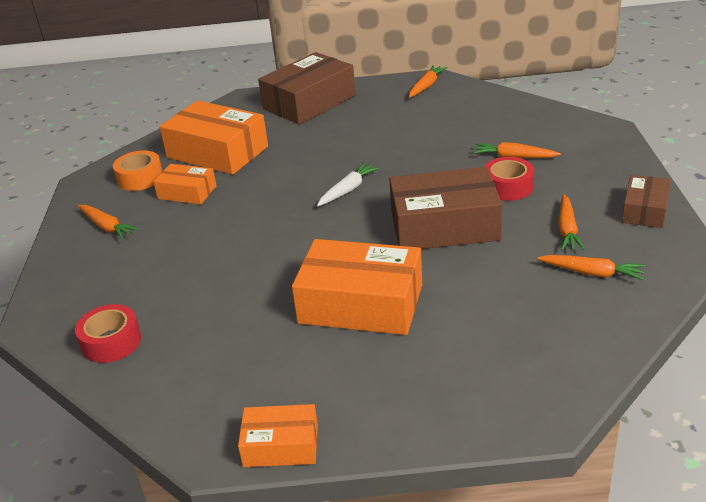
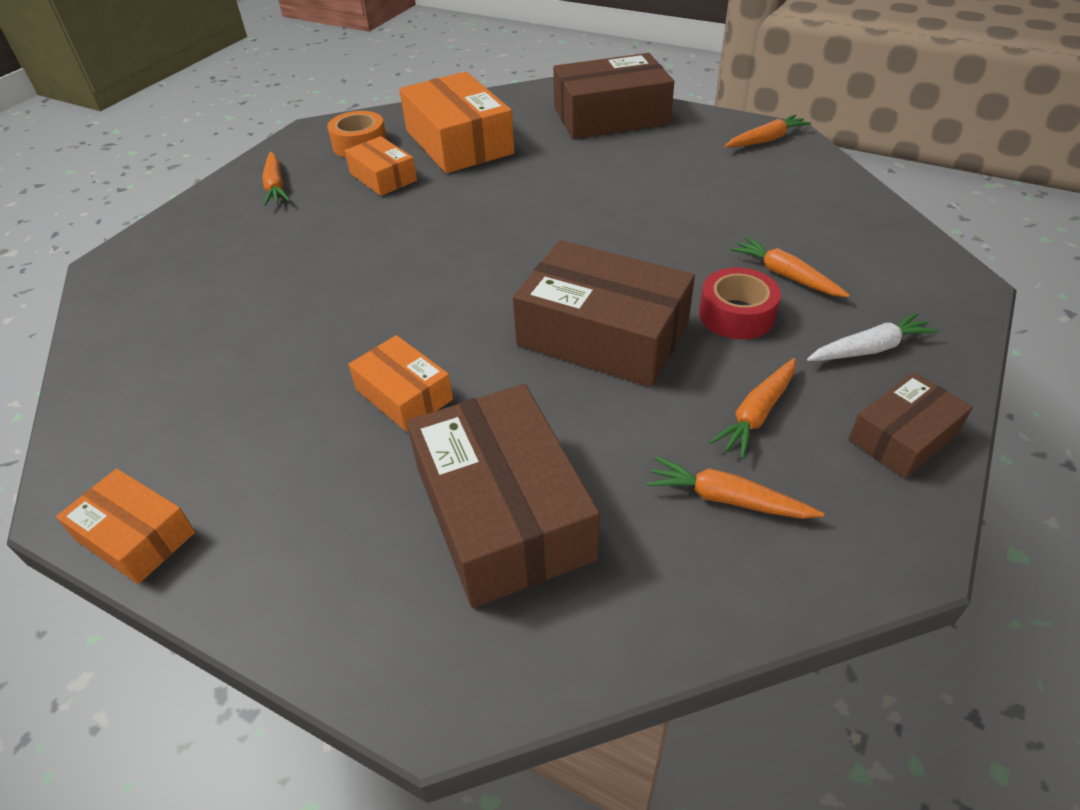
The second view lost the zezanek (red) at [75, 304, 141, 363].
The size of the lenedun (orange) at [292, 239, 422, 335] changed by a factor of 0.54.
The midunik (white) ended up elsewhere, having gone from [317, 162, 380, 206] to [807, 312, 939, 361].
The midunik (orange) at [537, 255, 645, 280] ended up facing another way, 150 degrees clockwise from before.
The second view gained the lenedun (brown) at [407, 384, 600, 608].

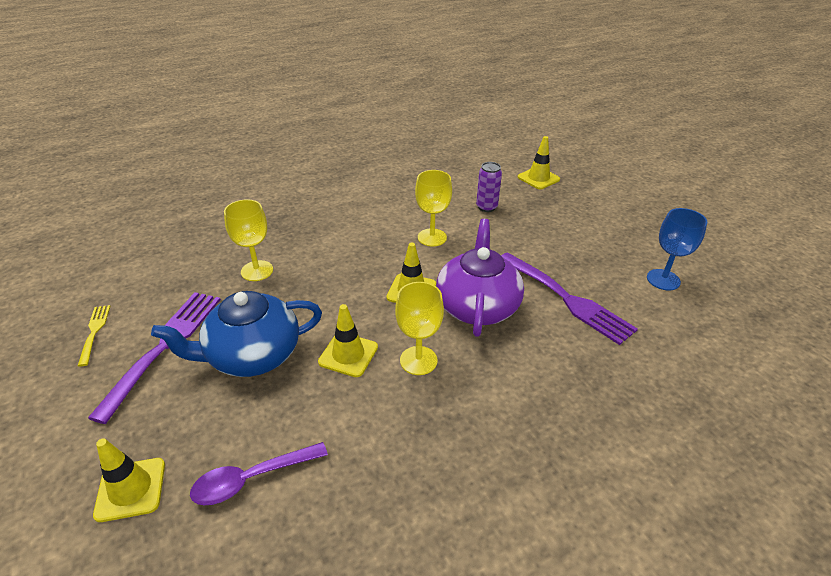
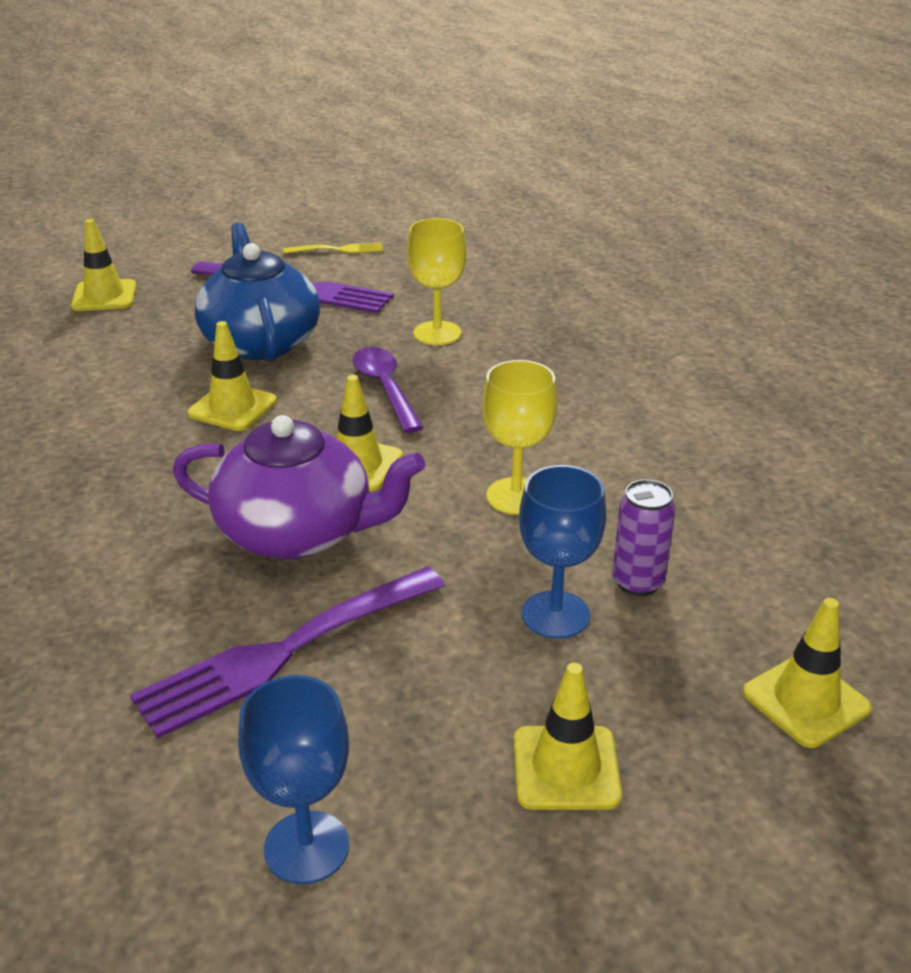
The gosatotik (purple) ended up elsewhere, having gone from [190, 442, 328, 505] to [353, 347, 424, 433].
The second view lost the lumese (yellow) at [395, 282, 444, 375].
The second view gained the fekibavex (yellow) at [514, 663, 622, 810].
The second view gained the lumese (blue) at [519, 465, 606, 639].

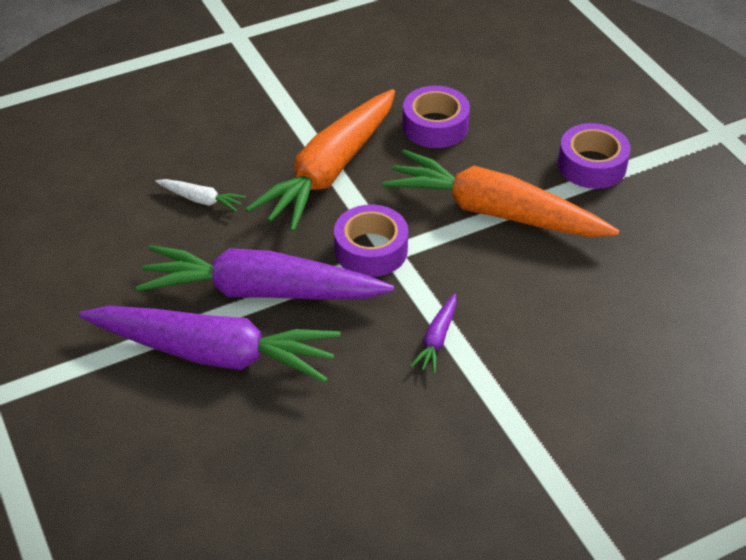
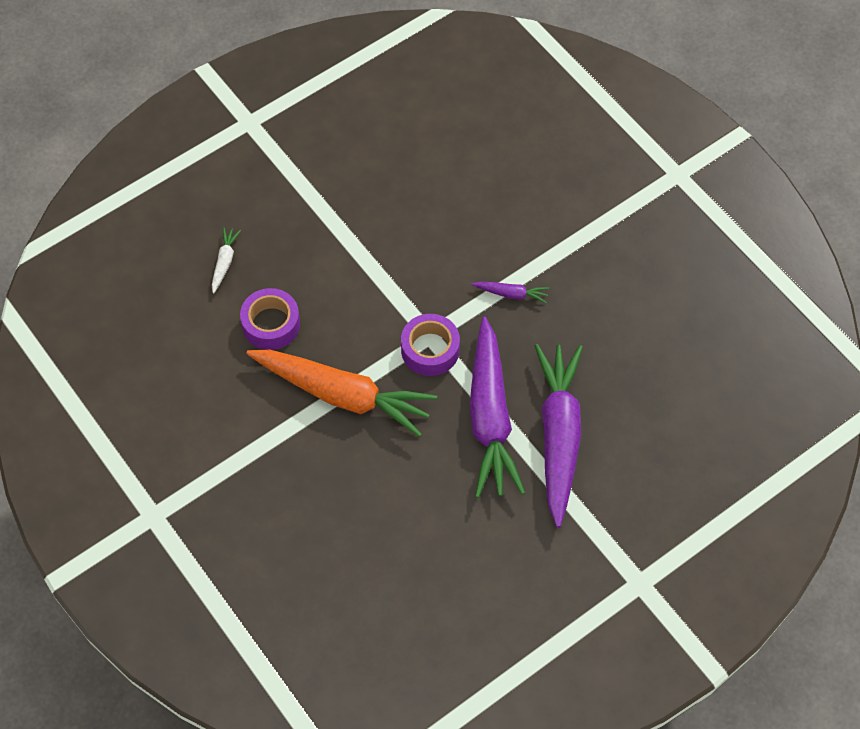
The midunik (white) ended up elsewhere, having gone from [155, 179, 246, 212] to [212, 227, 241, 294].
The second view lost the midunik (orange) at [383, 149, 619, 237].
The second view lost the zezanek (purple) at [558, 123, 631, 189].

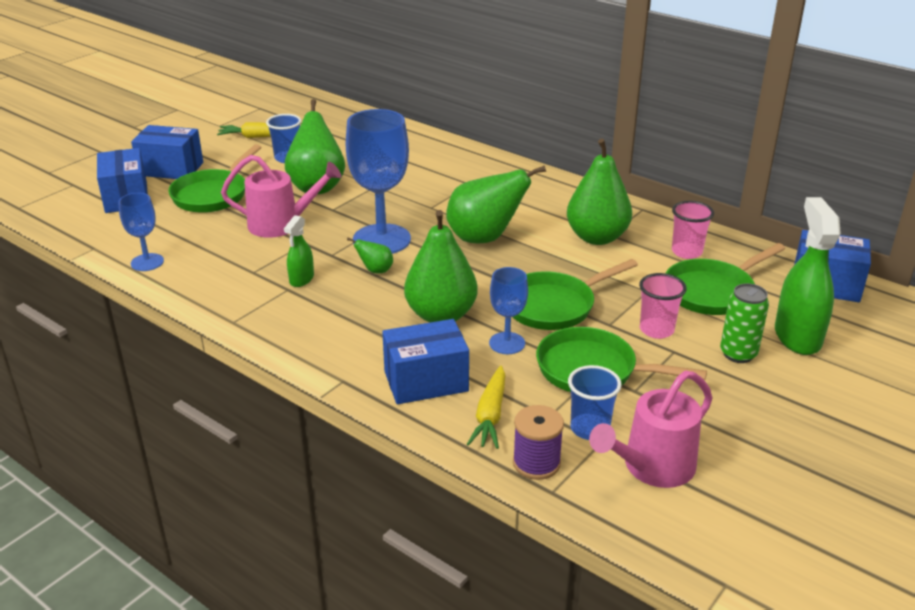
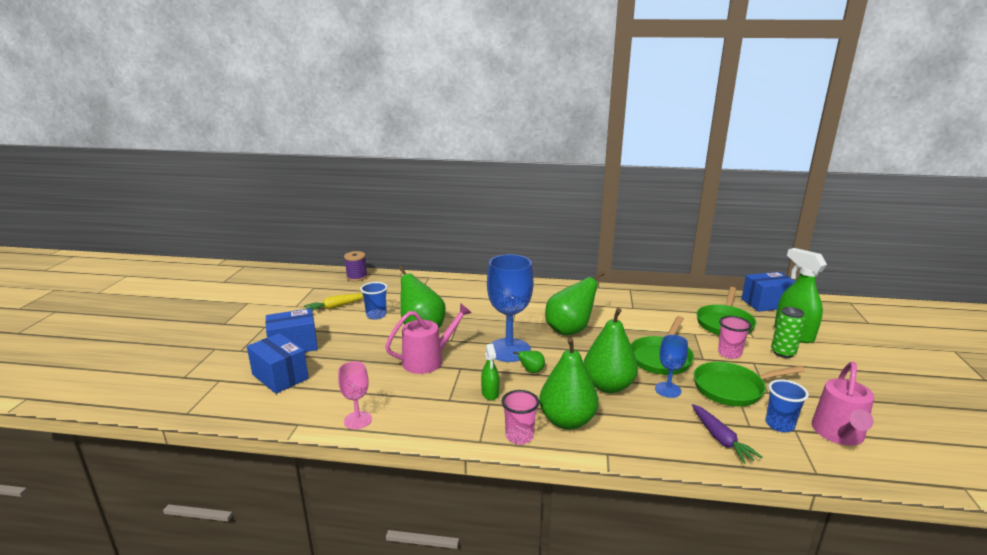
What was the lumese (blue) at [118, 193, 164, 271] turned into the lumese (pink) at [338, 361, 372, 429].
The second view lost the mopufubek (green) at [168, 144, 262, 213].
The second view lost the lenedun (blue) at [382, 319, 469, 404].
What was the midunik (yellow) at [467, 366, 505, 449] turned into the midunik (purple) at [692, 404, 763, 464].
The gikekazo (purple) ended up elsewhere, having gone from [513, 405, 564, 480] to [344, 251, 367, 281].
The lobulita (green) ended up elsewhere, having gone from [567, 139, 632, 245] to [539, 338, 599, 430].
The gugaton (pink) ended up elsewhere, having gone from [672, 201, 714, 259] to [501, 390, 539, 444].

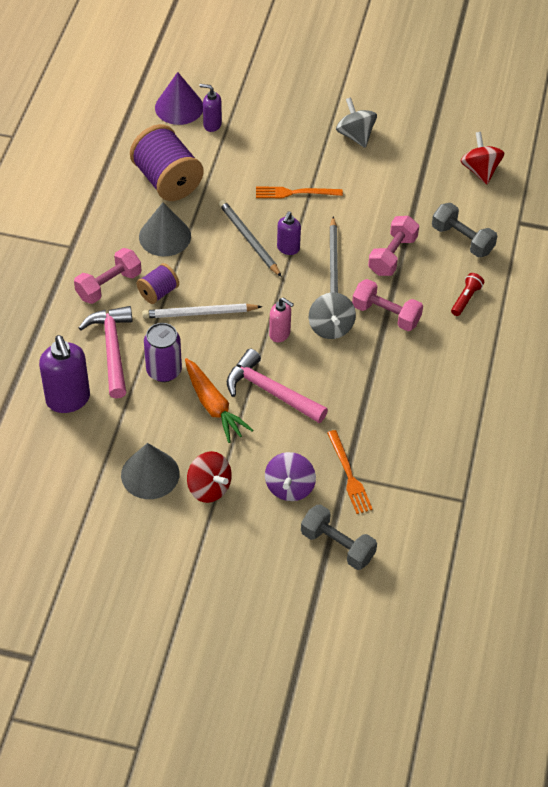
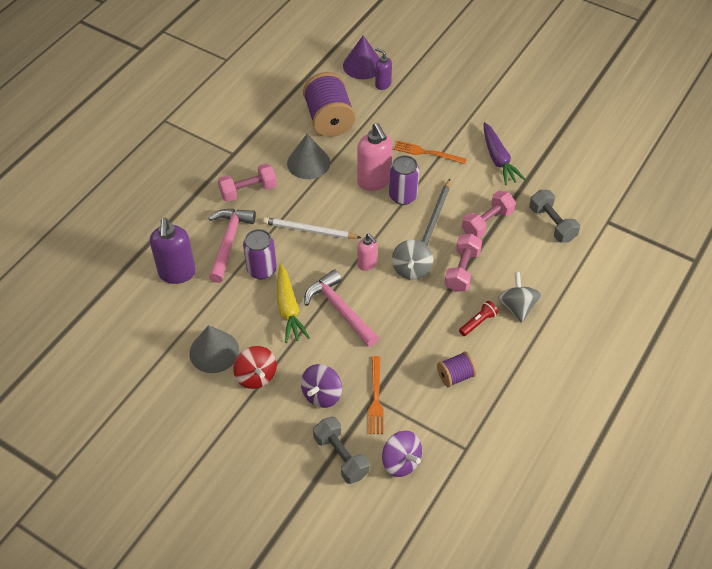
The gikekazo (purple) ended up elsewhere, having gone from [137, 263, 179, 304] to [437, 351, 477, 387].
What was the midunik (orange) at [185, 358, 253, 443] turned into the midunik (yellow) at [277, 264, 310, 343].
Where the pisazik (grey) stood at [219, 200, 282, 277], the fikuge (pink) came to stand at [357, 123, 392, 191].
Where the fikuge (purple) stood at [277, 211, 301, 255], the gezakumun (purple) came to stand at [389, 155, 419, 205].
The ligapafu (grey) ended up elsewhere, having gone from [336, 97, 377, 148] to [498, 272, 541, 323].
The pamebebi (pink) at [352, 279, 423, 331] ended up facing another way, 60 degrees clockwise from before.
The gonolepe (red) ended up elsewhere, having gone from [451, 273, 484, 316] to [459, 301, 498, 336].
The second view lost the ligapafu (red) at [461, 132, 504, 184].
The second view gained the ligapafu (purple) at [382, 431, 422, 477].
The second view gained the midunik (purple) at [484, 122, 526, 185].

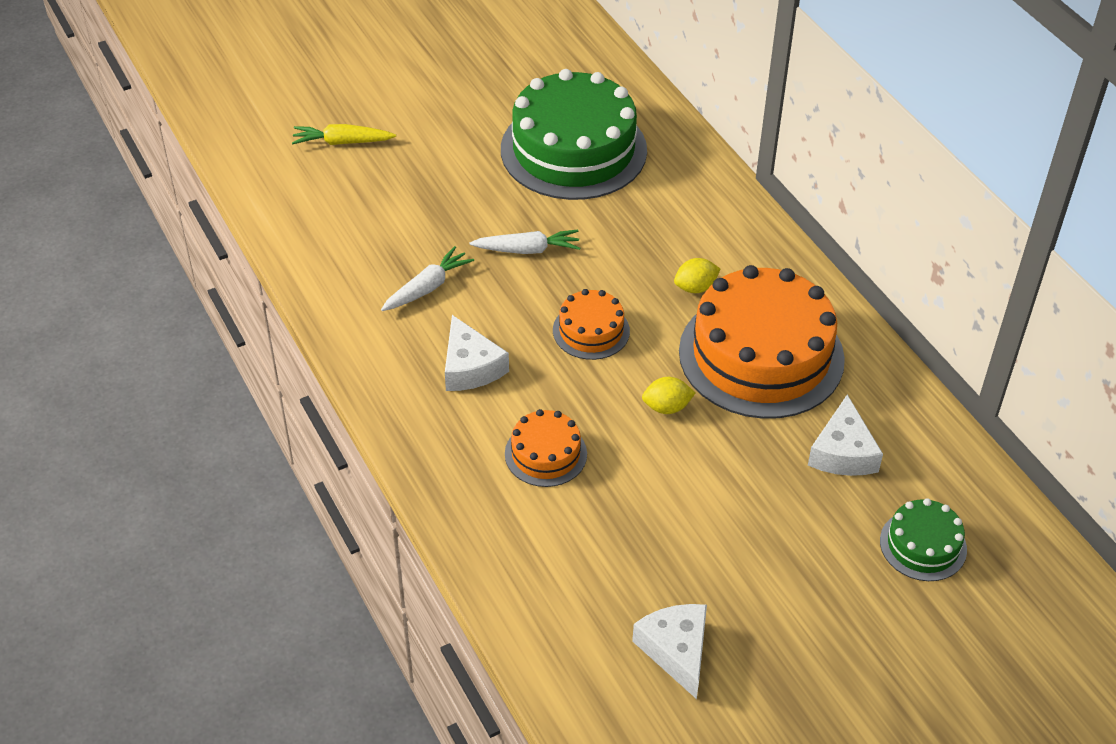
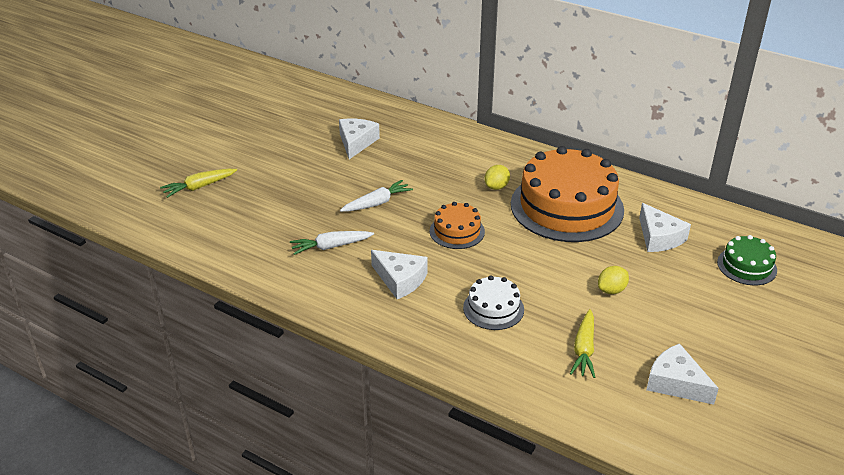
The midunik (white) at [381, 246, 474, 311] ended up facing another way, 120 degrees counterclockwise from before.
Where the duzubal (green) stood at [501, 69, 647, 200], the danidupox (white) came to stand at [339, 119, 380, 159].
What was the duzubal (orange) at [505, 409, 587, 487] turned into the duzubal (white) at [463, 275, 524, 330].
The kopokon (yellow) ended up elsewhere, having gone from [642, 377, 695, 414] to [598, 266, 629, 294].
The second view gained the midunik (yellow) at [570, 309, 595, 378].

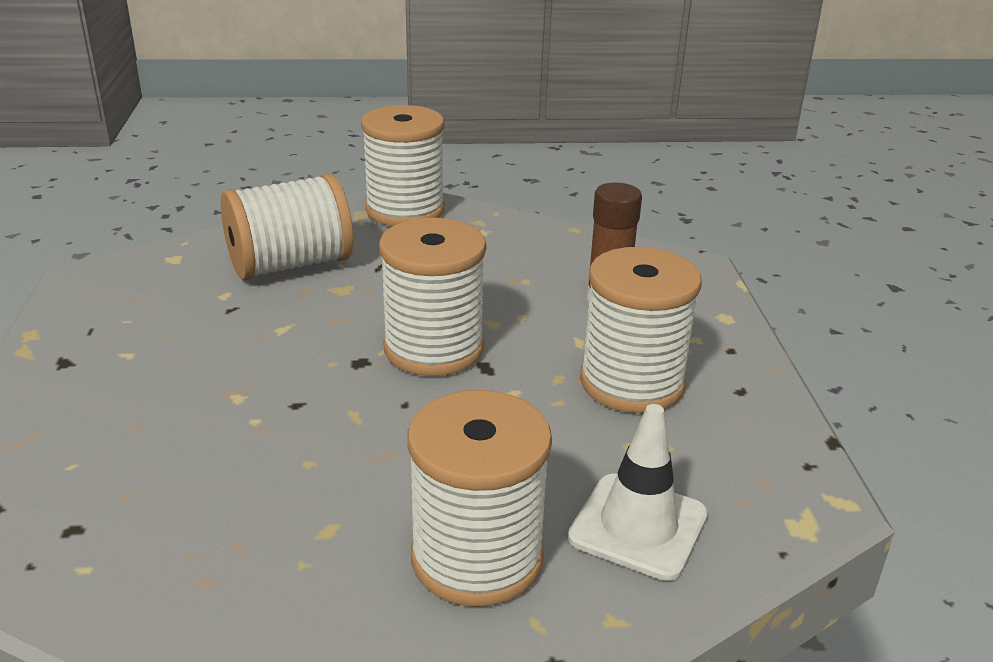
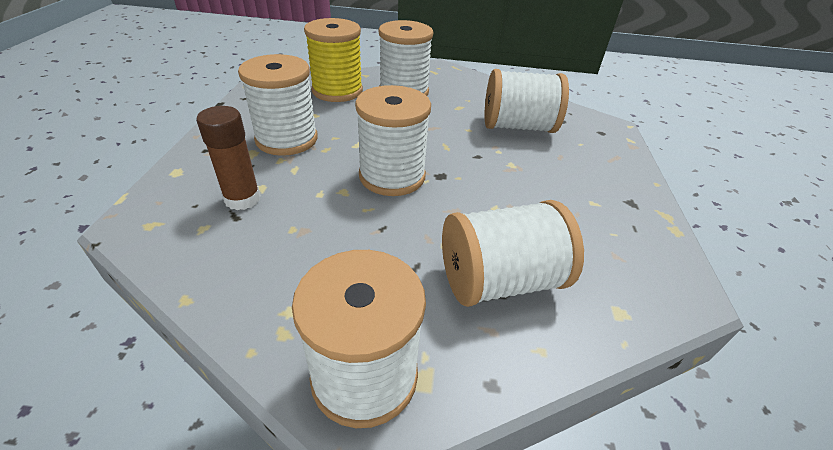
Where the fekibavex (white) stood at [568, 404, 708, 581], the gikekazo (yellow) came to stand at [304, 18, 363, 102].
The second view gained the gikekazo (white) at [485, 69, 569, 133].

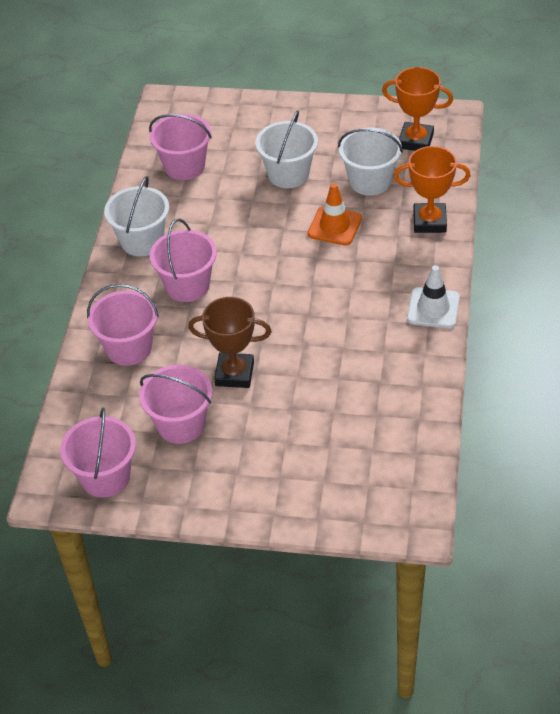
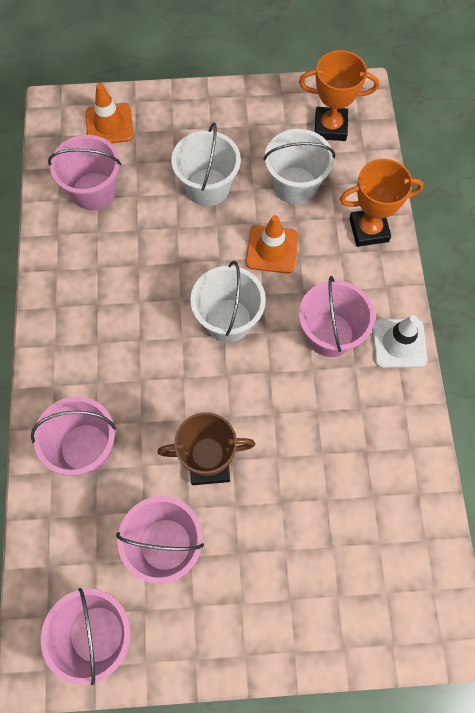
The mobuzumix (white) ended up elsewhere, having gone from [104, 176, 169, 256] to [190, 261, 266, 342].
The mobuzumix (pink) ended up elsewhere, having gone from [150, 219, 217, 302] to [299, 276, 375, 357].
The second view gained the fekibavex (orange) at [85, 83, 134, 143].

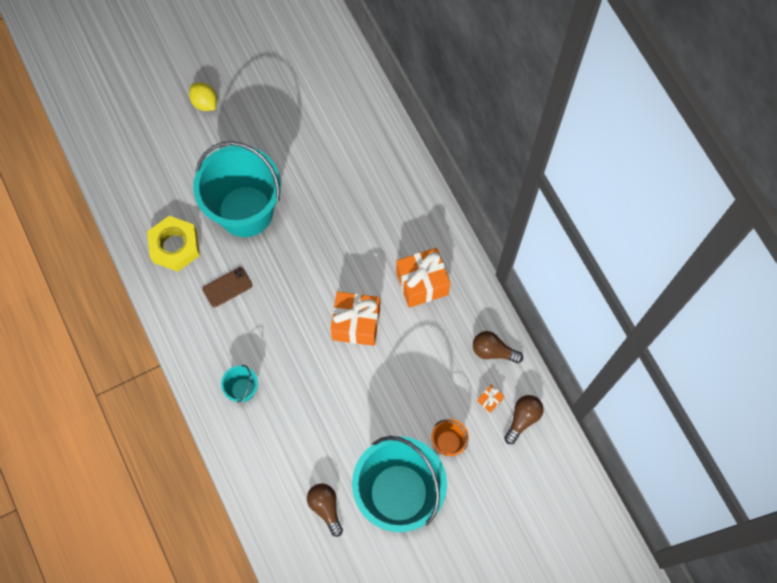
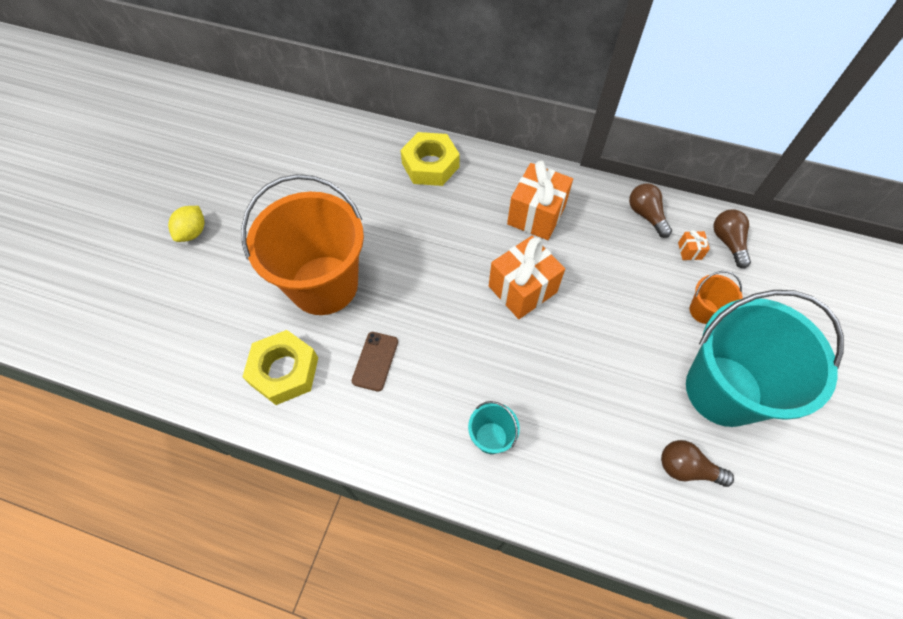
The kopokon (yellow) at [189, 83, 217, 111] ended up facing another way, 75 degrees counterclockwise from before.
What was the mobuzumix (turquoise) at [193, 141, 281, 237] turned into the mobuzumix (orange) at [241, 174, 364, 315].
The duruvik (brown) at [473, 331, 523, 363] ended up facing another way, 90 degrees clockwise from before.
The second view gained the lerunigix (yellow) at [400, 132, 460, 186].

